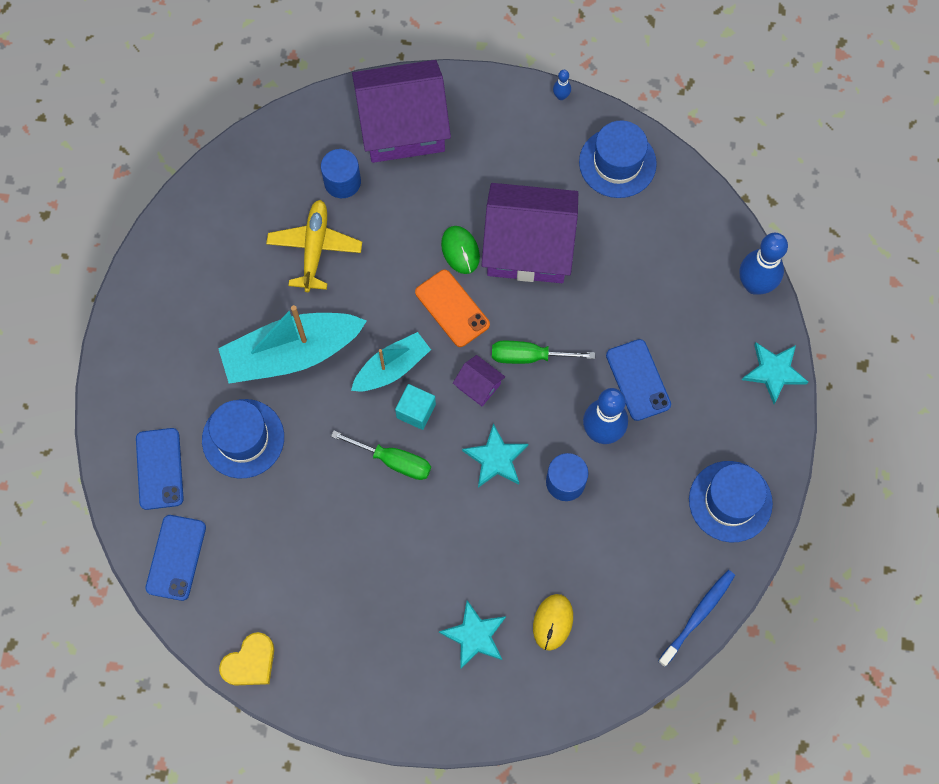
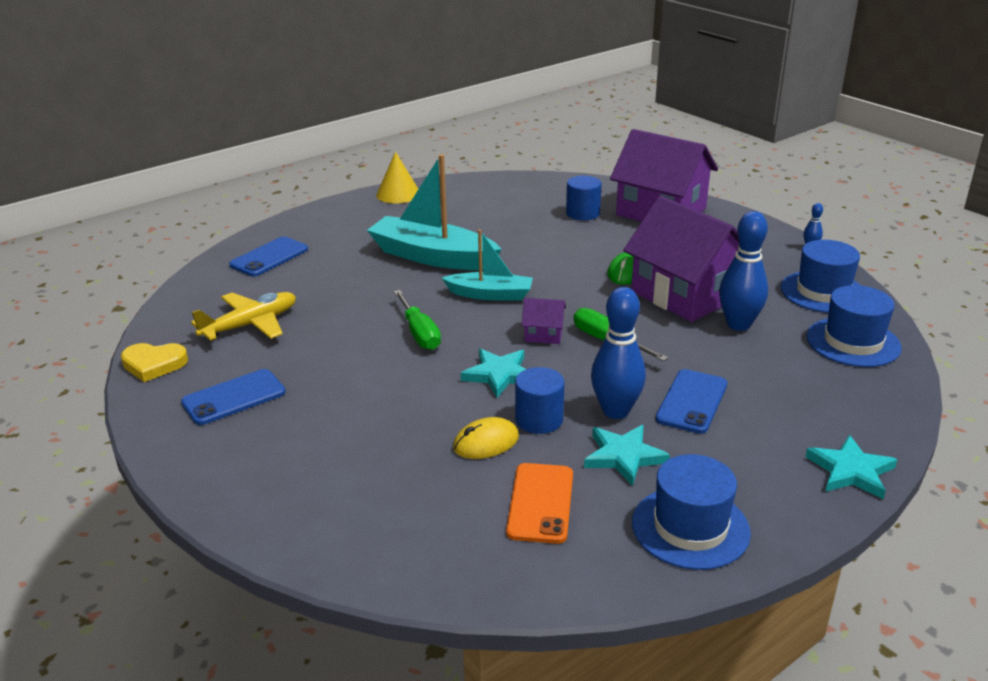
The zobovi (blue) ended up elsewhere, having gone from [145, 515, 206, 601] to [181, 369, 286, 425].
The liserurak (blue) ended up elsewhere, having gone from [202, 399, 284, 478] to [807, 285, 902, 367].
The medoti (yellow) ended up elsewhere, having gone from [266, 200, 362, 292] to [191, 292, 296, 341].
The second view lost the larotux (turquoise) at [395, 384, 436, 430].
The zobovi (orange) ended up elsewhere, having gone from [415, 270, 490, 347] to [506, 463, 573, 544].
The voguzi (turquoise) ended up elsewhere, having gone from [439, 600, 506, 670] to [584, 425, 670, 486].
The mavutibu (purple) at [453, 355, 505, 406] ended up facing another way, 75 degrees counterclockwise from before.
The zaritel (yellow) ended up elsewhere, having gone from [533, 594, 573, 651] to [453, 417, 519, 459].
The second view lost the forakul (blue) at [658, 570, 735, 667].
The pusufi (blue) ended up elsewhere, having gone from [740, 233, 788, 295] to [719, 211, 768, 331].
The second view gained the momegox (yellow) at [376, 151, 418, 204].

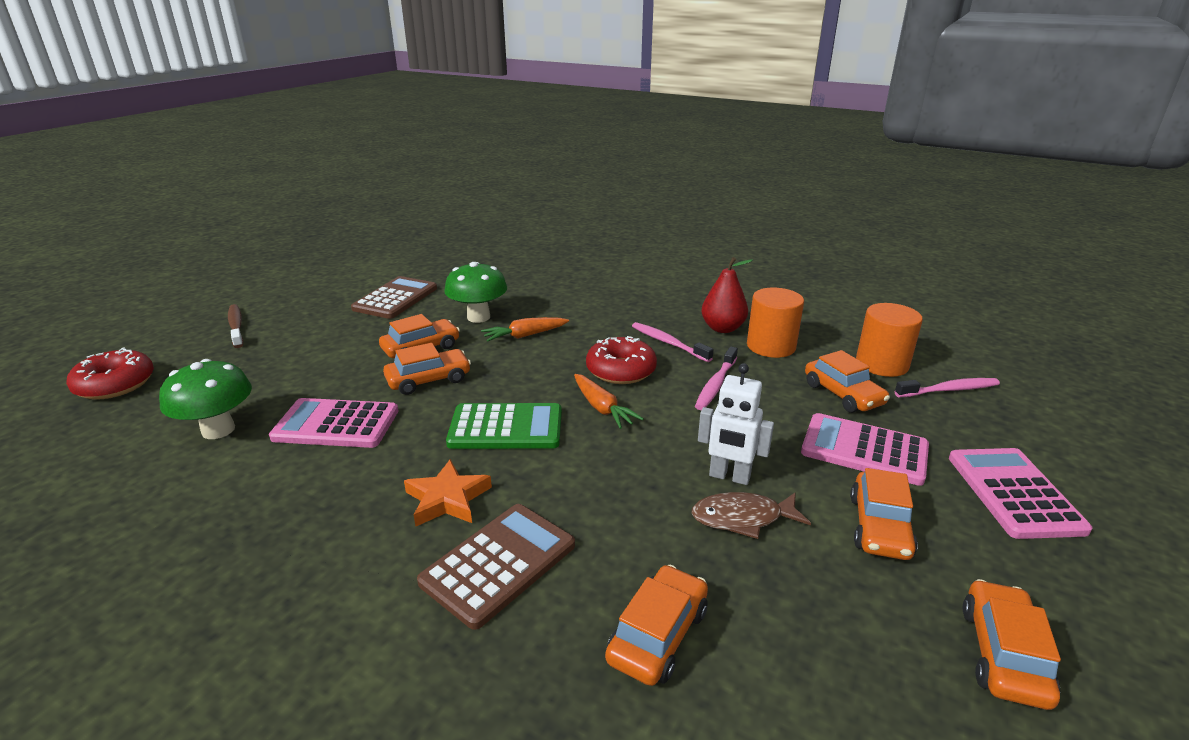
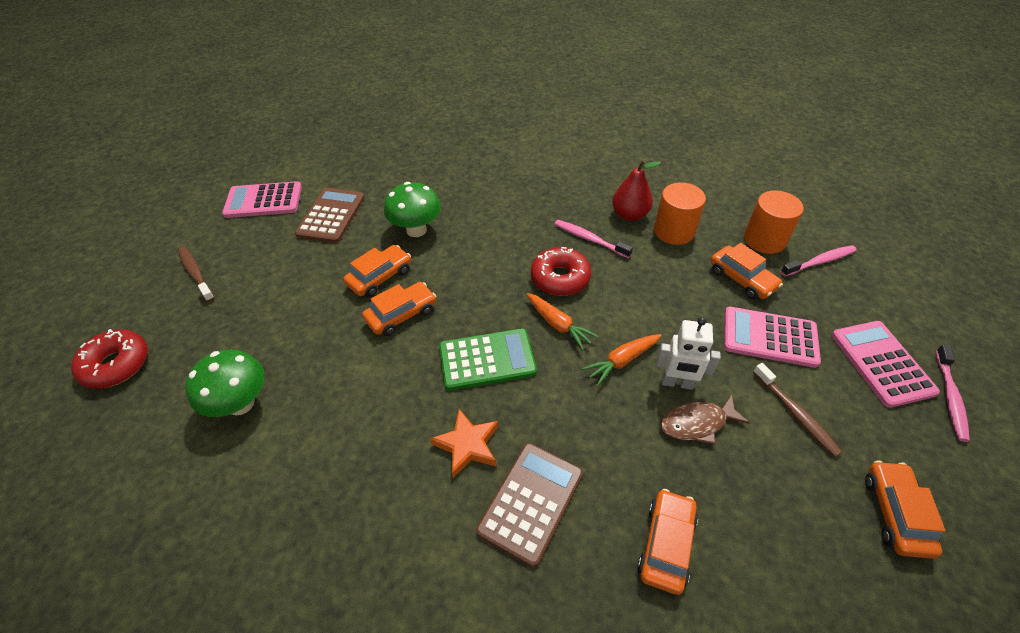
The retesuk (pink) ended up elsewhere, having gone from [269, 398, 399, 448] to [222, 181, 302, 218].
The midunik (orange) ended up elsewhere, having gone from [481, 317, 569, 342] to [582, 334, 662, 386].
The forakul (pink) ended up elsewhere, having gone from [695, 347, 738, 410] to [936, 344, 970, 442].
Where the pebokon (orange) stood at [850, 468, 918, 560], the forakul (brown) came to stand at [753, 363, 842, 457].

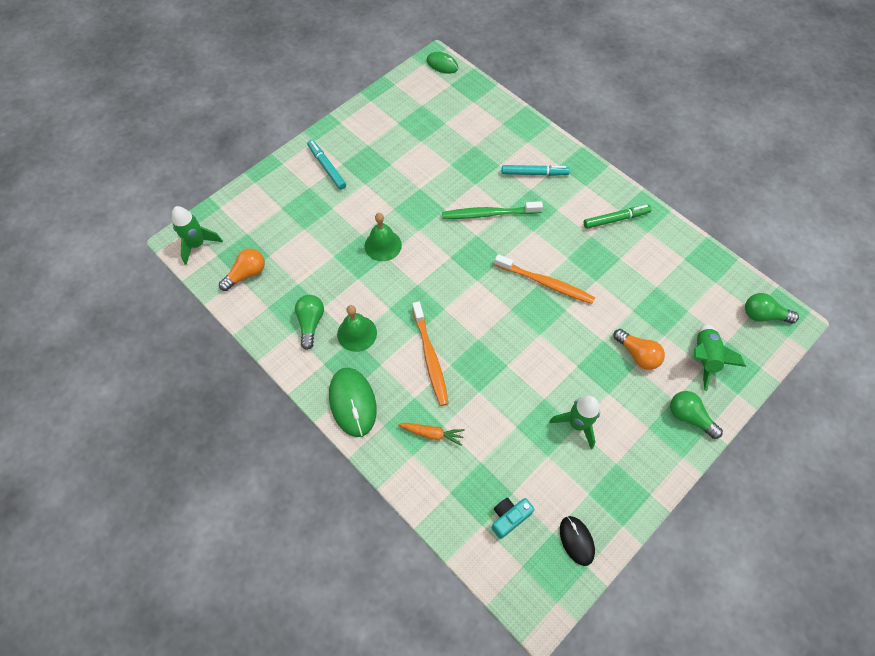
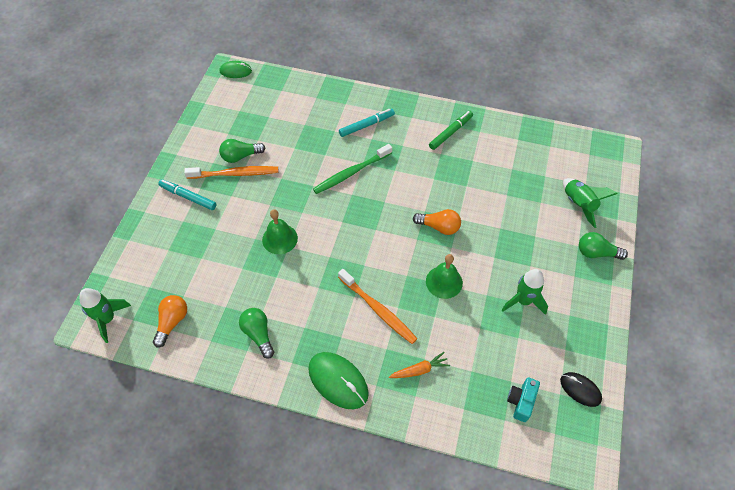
The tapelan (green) ended up elsewhere, having gone from [337, 305, 377, 352] to [426, 254, 463, 299].
The forakul (orange) ended up elsewhere, having gone from [494, 254, 595, 304] to [184, 166, 278, 179].
The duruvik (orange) ended up elsewhere, having gone from [613, 329, 665, 370] to [413, 209, 461, 235].
The duruvik (green) ended up elsewhere, having gone from [745, 293, 799, 323] to [219, 139, 265, 163].

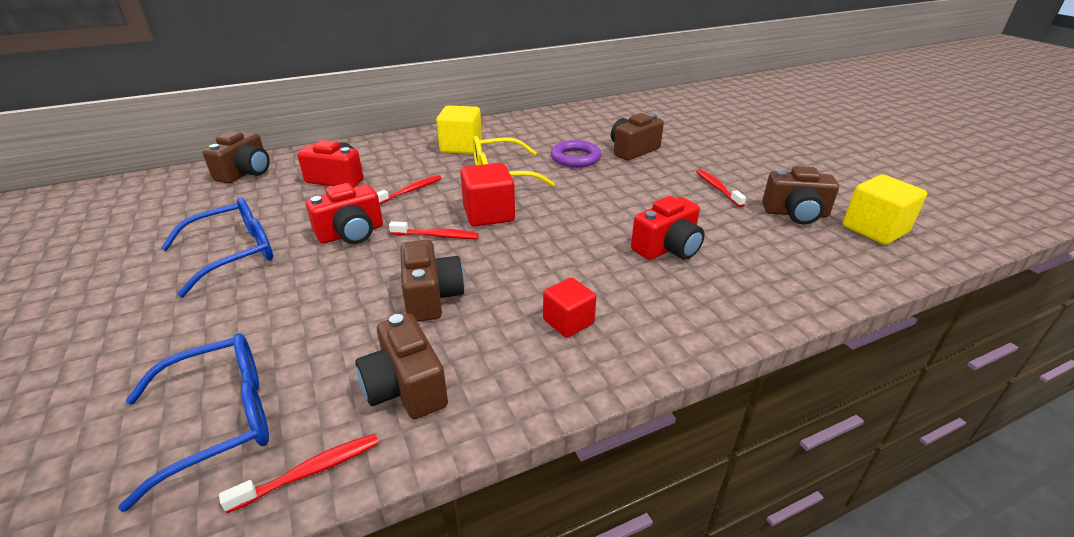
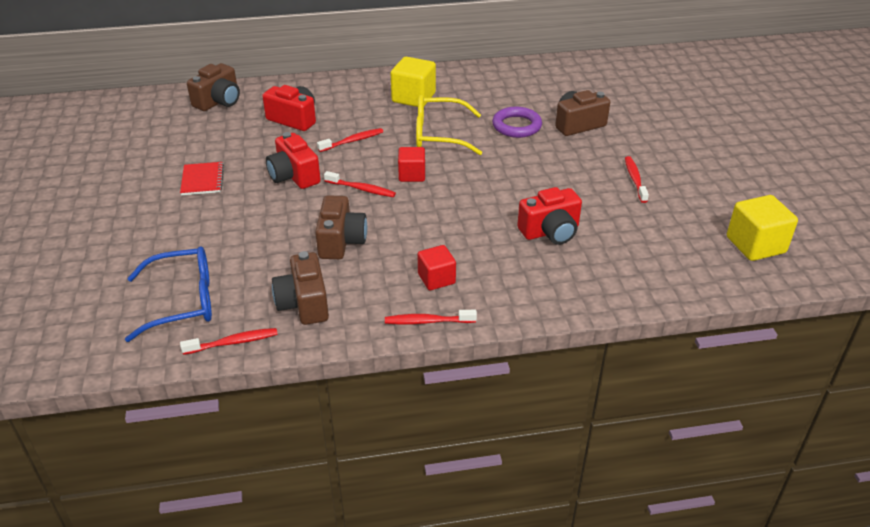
Where the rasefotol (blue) stood at [161, 197, 273, 297], the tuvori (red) came to stand at [180, 162, 224, 195].
The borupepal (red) at [306, 183, 383, 244] ended up facing another way, 75 degrees clockwise from before.
The size of the larotux (red) at [460, 163, 515, 227] changed by a factor of 0.65.
The second view lost the borupepal (brown) at [762, 166, 839, 224].
The second view gained the forakul (red) at [385, 310, 477, 325].

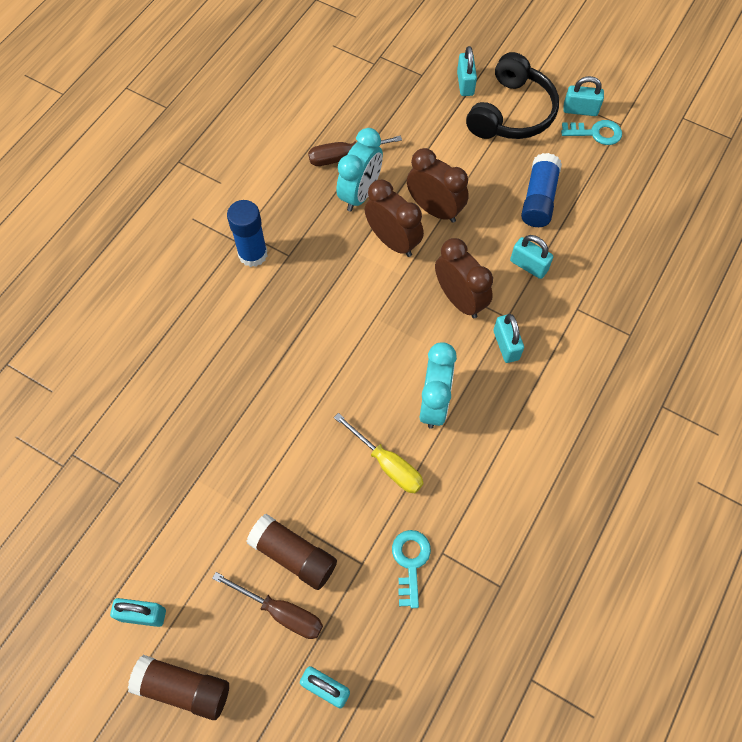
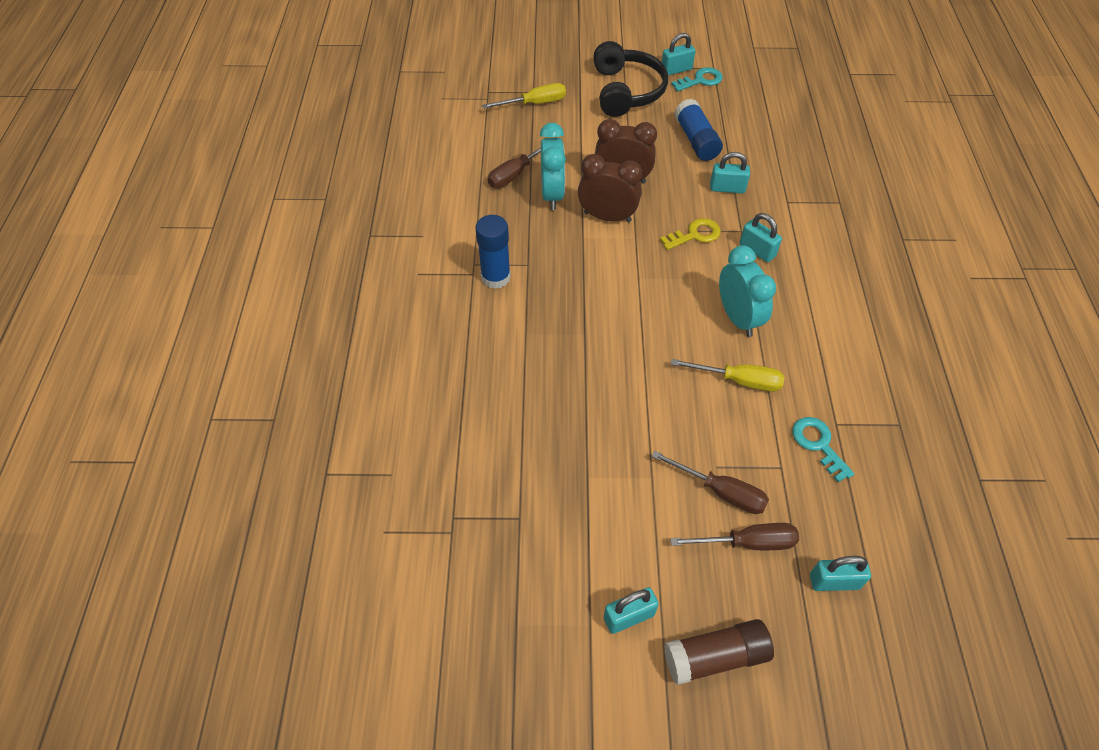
Where the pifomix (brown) stood at [246, 514, 337, 590], the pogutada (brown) came to stand at [652, 451, 769, 514].
Where the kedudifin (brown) stood at [435, 238, 493, 318], the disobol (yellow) came to stand at [660, 218, 721, 250].
The second view lost the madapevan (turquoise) at [457, 46, 477, 96].
The second view gained the pogutada (yellow) at [482, 83, 566, 109].

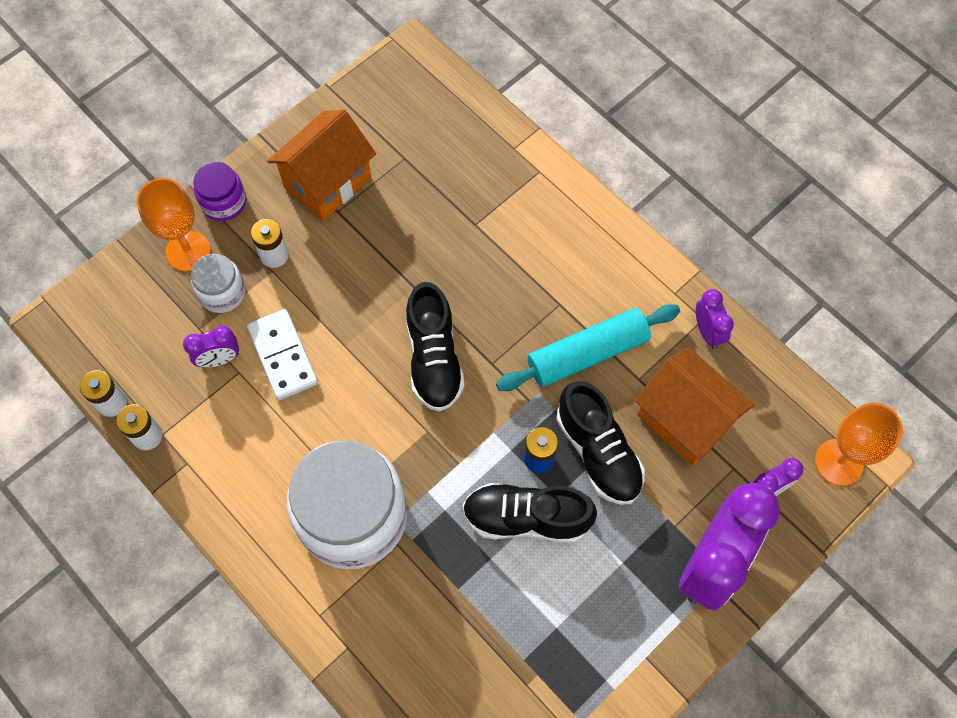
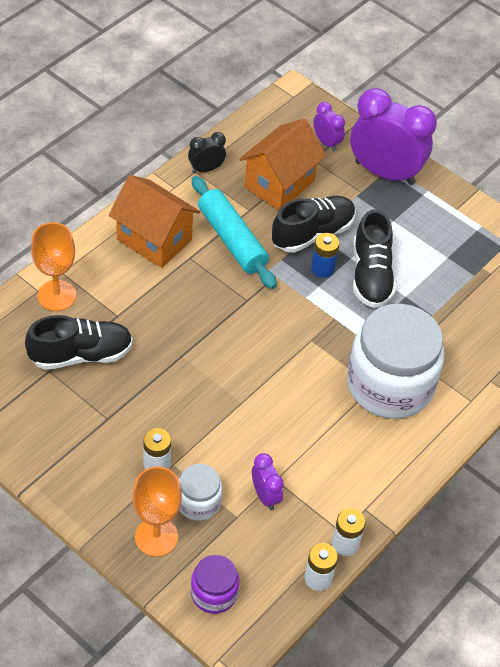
The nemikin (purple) ended up elsewhere, having gone from [194, 162, 246, 221] to [191, 555, 239, 614].
The second view lost the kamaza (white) at [247, 309, 318, 400].
The mavutibu (orange) ended up elsewhere, having gone from [267, 110, 376, 221] to [109, 175, 200, 268].
The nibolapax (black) ended up elsewhere, having gone from [406, 282, 465, 412] to [25, 315, 133, 370].
What was the kedudifin (purple) at [696, 289, 734, 349] turned into the kedudifin (black) at [188, 132, 226, 173].
The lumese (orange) ended up elsewhere, having gone from [815, 403, 903, 486] to [31, 222, 76, 311].

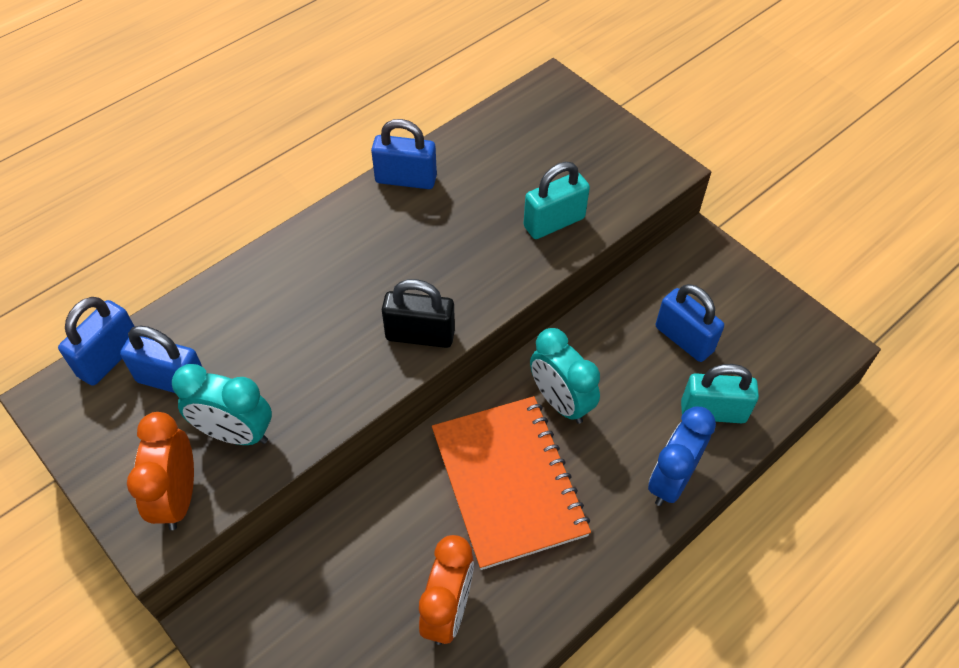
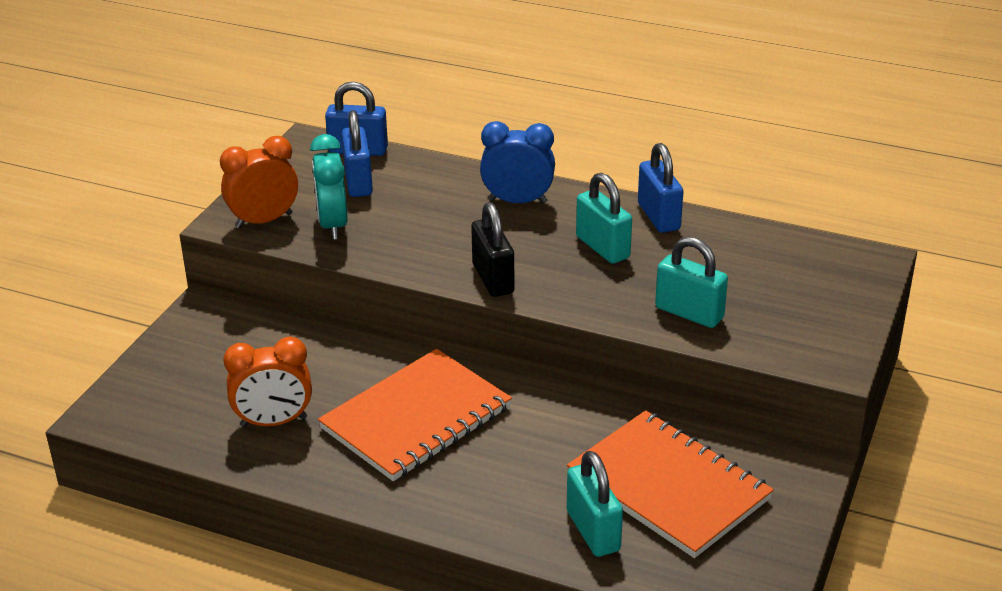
The second view lost the kedudifin (turquoise) at [530, 328, 600, 424].
The kedudifin (blue) ended up elsewhere, having gone from [648, 407, 716, 506] to [480, 121, 555, 204].
Where the madapevan (blue) stood at [656, 284, 724, 362], the tuvori (orange) came to stand at [567, 410, 774, 558].
The second view gained the madapevan (turquoise) at [576, 173, 632, 264].

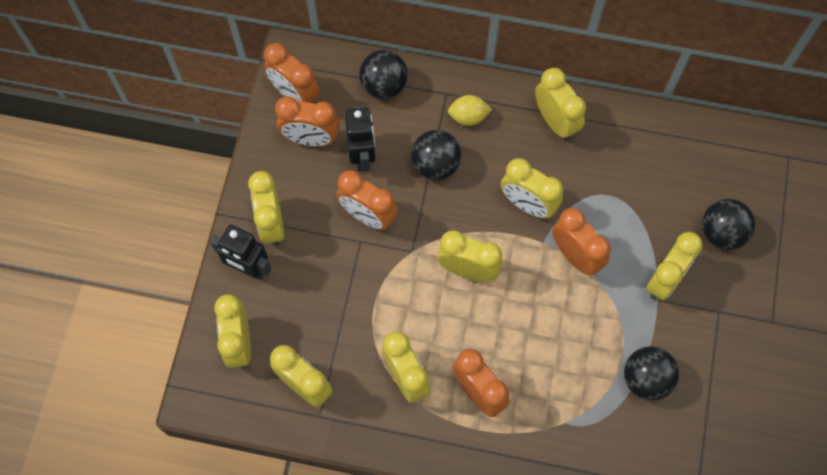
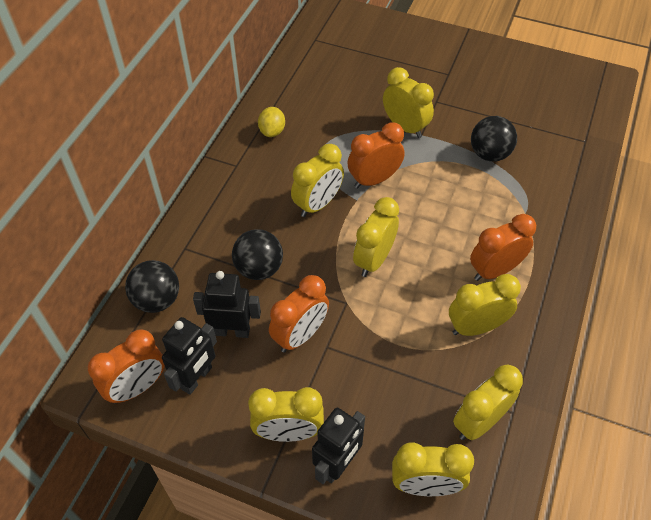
Where the kedudifin (orange) stood at [275, 96, 340, 146], the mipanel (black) came to stand at [162, 317, 217, 395].
The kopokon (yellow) ended up elsewhere, having gone from [448, 95, 492, 126] to [258, 107, 285, 137].
The second view lost the kedudifin (yellow) at [535, 68, 586, 140].
The second view lost the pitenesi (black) at [702, 199, 755, 250].

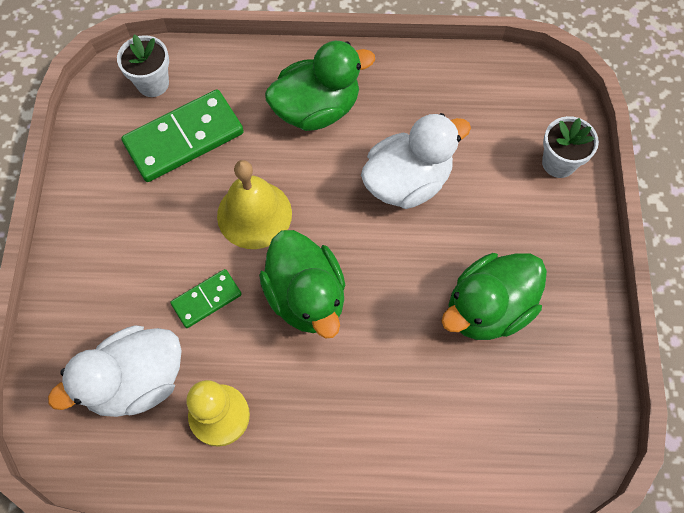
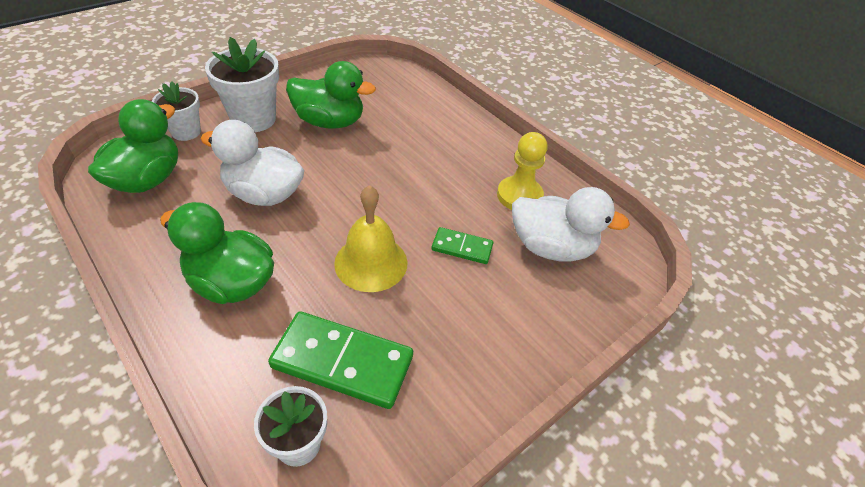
The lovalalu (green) ended up elsewhere, having gone from [259, 230, 345, 338] to [88, 99, 178, 193].
The second view gained the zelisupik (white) at [205, 37, 279, 132].

